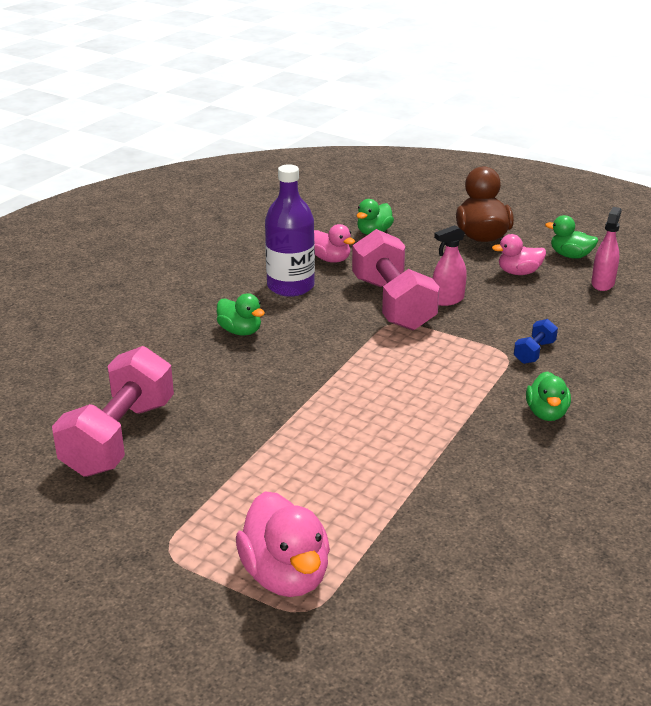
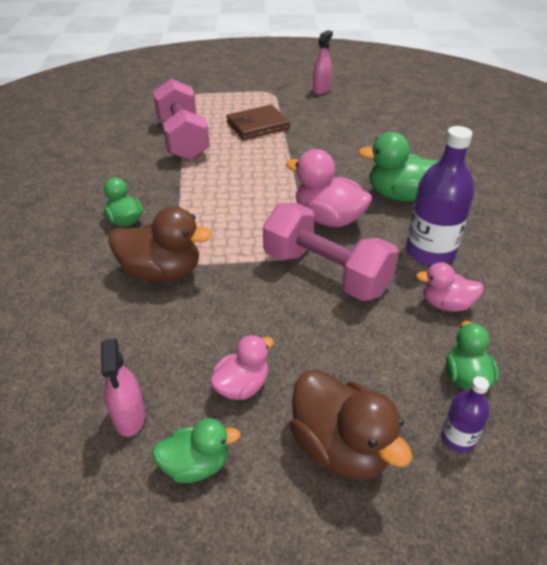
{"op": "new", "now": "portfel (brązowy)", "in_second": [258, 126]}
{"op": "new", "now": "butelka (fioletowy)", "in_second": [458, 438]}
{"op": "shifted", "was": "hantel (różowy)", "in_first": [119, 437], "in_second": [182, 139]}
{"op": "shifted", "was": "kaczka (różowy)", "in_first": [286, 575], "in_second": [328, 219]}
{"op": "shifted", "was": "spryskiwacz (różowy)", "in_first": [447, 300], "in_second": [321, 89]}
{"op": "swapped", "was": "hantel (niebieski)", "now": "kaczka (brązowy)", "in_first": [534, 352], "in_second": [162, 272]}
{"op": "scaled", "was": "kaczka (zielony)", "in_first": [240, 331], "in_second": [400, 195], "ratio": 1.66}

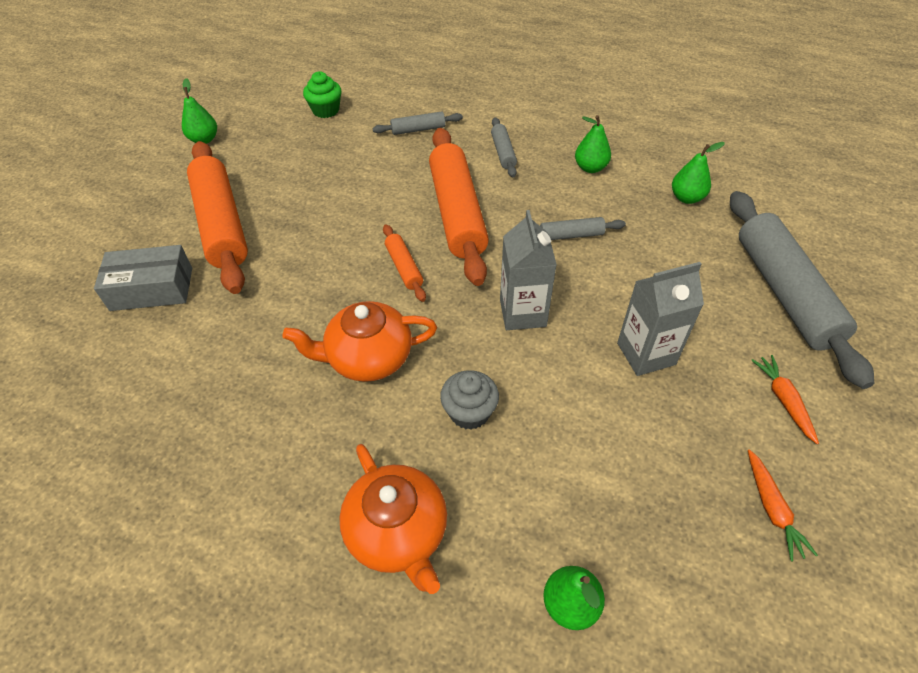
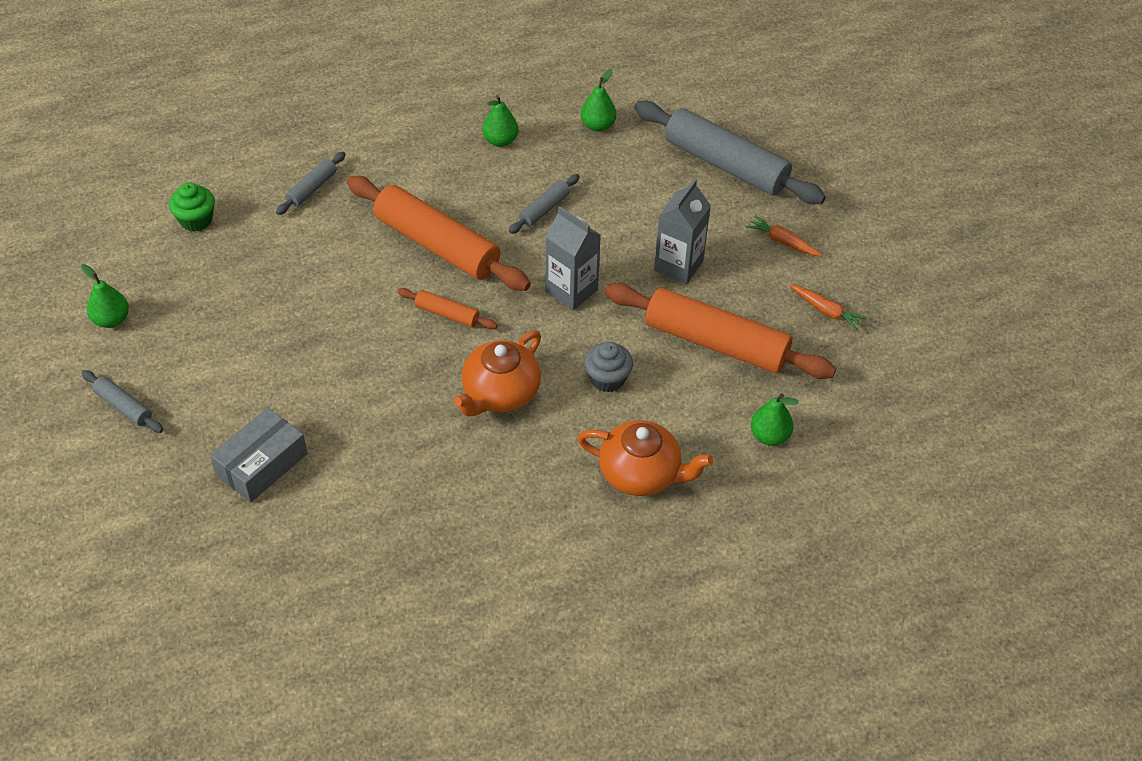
{"op": "shifted", "was": "wałek do ciasta (pomarańczowy)", "in_first": [222, 224], "in_second": [716, 343]}
{"op": "shifted", "was": "wałek do ciasta (szary)", "in_first": [503, 152], "in_second": [123, 406]}

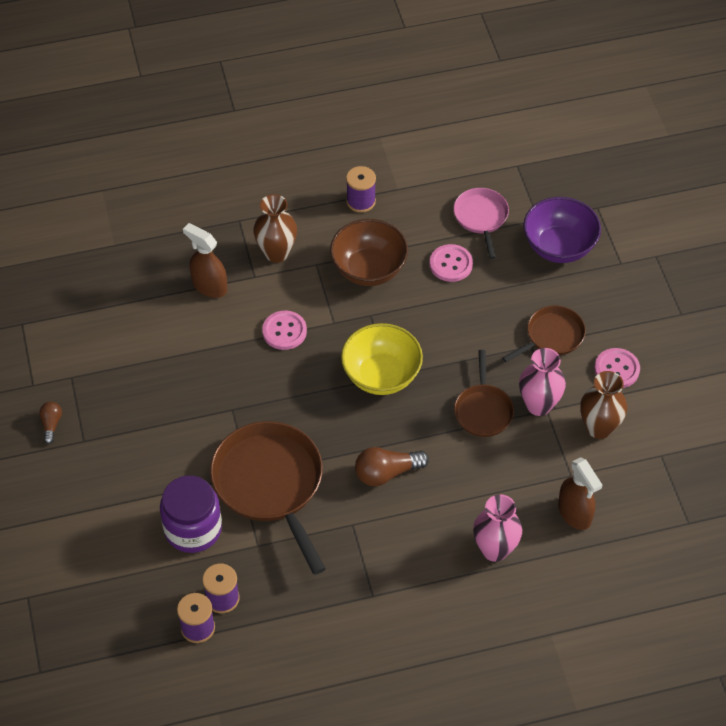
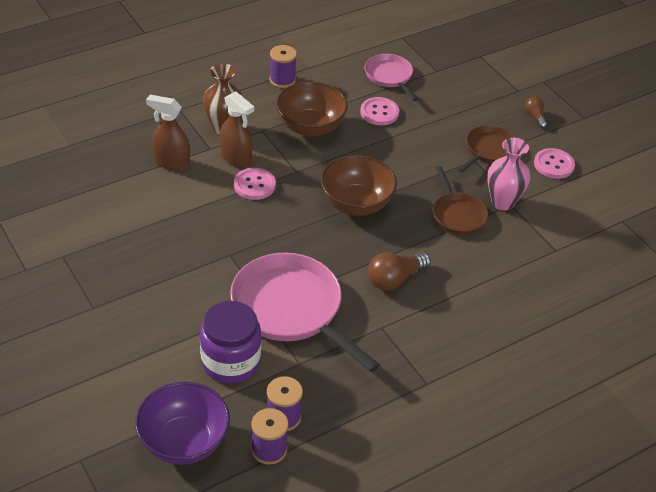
{"op": "gone", "was": "wazon (różowy)", "in_first": [495, 549]}
{"op": "gone", "was": "wazon (brązowy)", "in_first": [599, 428]}
{"op": "shifted", "was": "żarówka (brązowy)", "in_first": [51, 424], "in_second": [535, 117]}
{"op": "shifted", "was": "miska (fioletowy)", "in_first": [559, 247], "in_second": [184, 442]}
{"op": "shifted", "was": "spryskiwacz (brązowy)", "in_first": [575, 513], "in_second": [236, 158]}
{"op": "repainted", "was": "patelnia (brązowy)", "now": "patelnia (różowy)", "in_first": [270, 484], "in_second": [291, 309]}
{"op": "repainted", "was": "miska (żółty)", "now": "miska (brązowy)", "in_first": [381, 375], "in_second": [356, 204]}

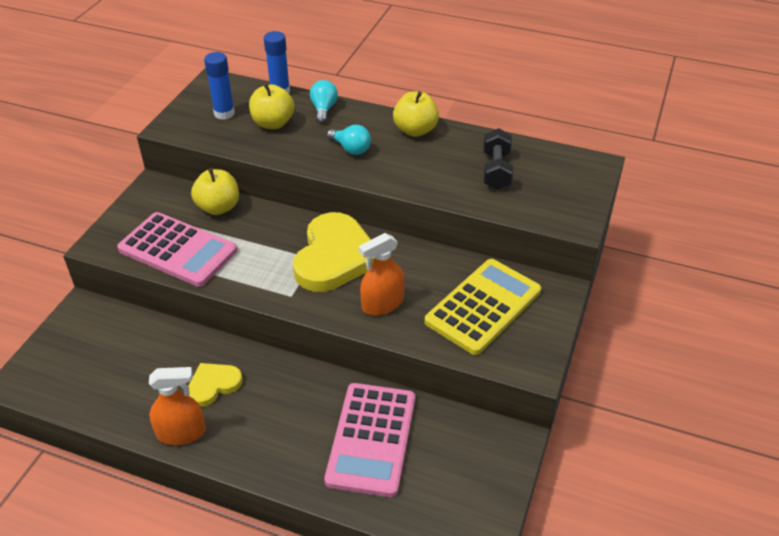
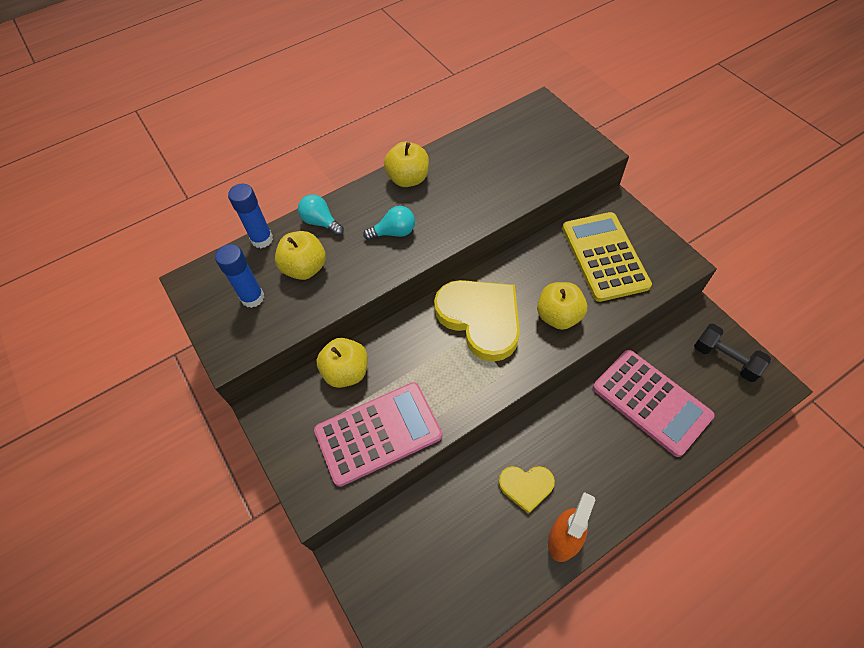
{"op": "shifted", "was": "hantel (czarny)", "in_first": [496, 171], "in_second": [725, 359]}
{"op": "swapped", "was": "spryskiwacz (pomarańczowy)", "now": "jabłko (żółty)", "in_first": [382, 304], "in_second": [558, 316]}
{"op": "rotated", "was": "serce (żółty)", "in_first": [213, 385], "in_second": [526, 486], "clockwise": -90}

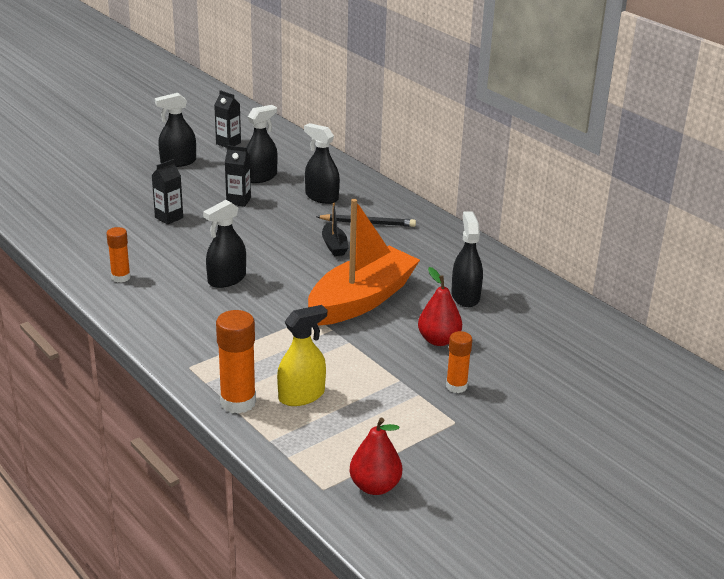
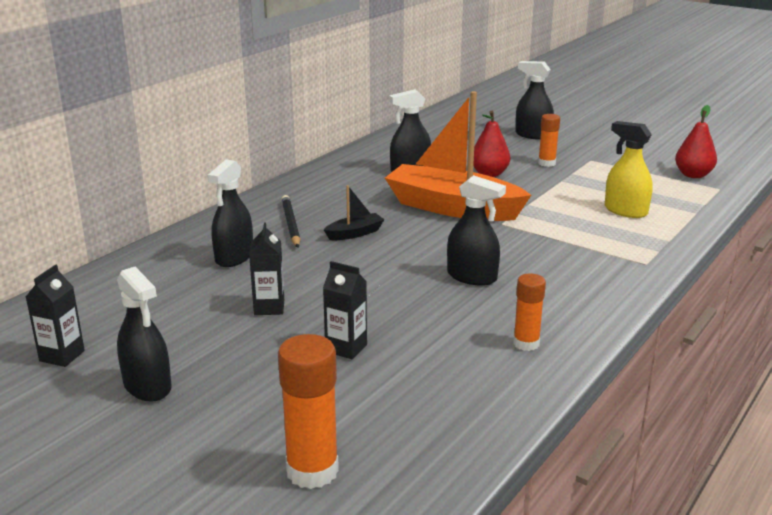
{"op": "shifted", "was": "klej w sztyfcie (pomarańczowy)", "in_first": [238, 402], "in_second": [312, 471]}
{"op": "shifted", "was": "spryskiwacz (czarny)", "in_first": [261, 177], "in_second": [532, 135]}

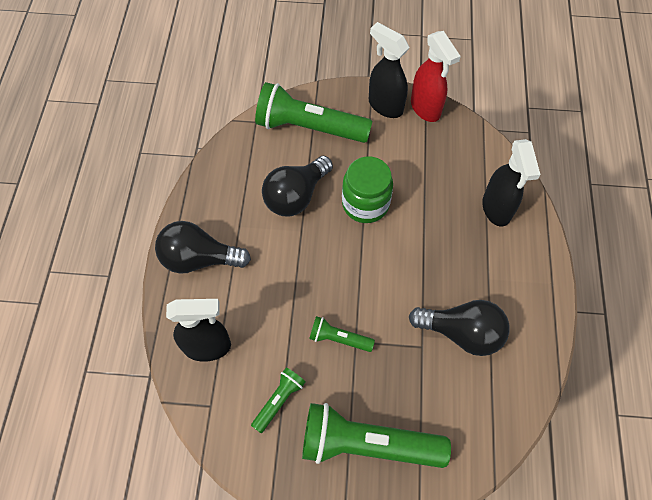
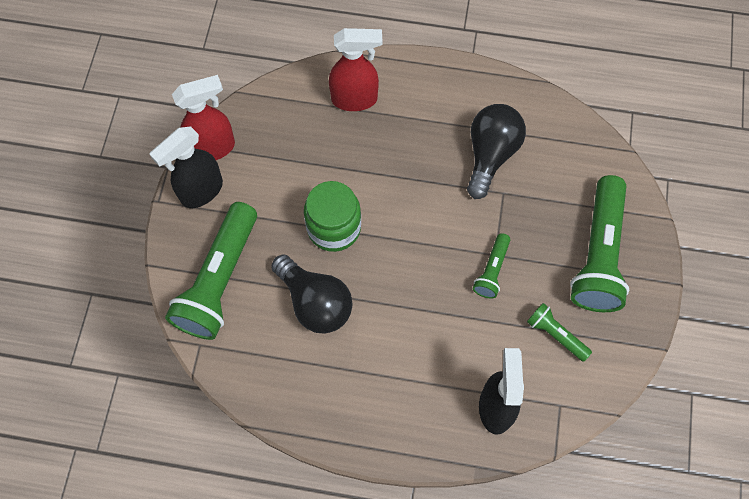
{"op": "gone", "was": "żarówka (czarny)", "in_first": [199, 259]}
{"op": "repainted", "was": "spryskiwacz (czarny)", "now": "spryskiwacz (czerwony)", "in_first": [496, 209], "in_second": [355, 99]}

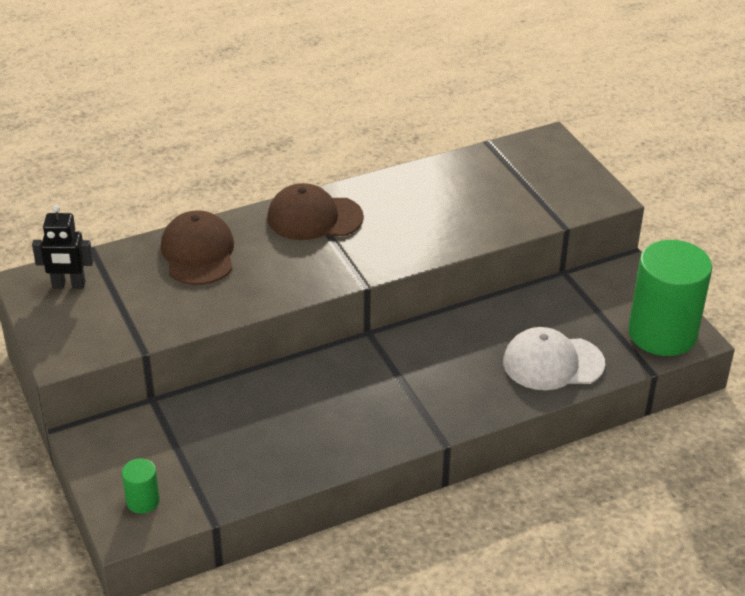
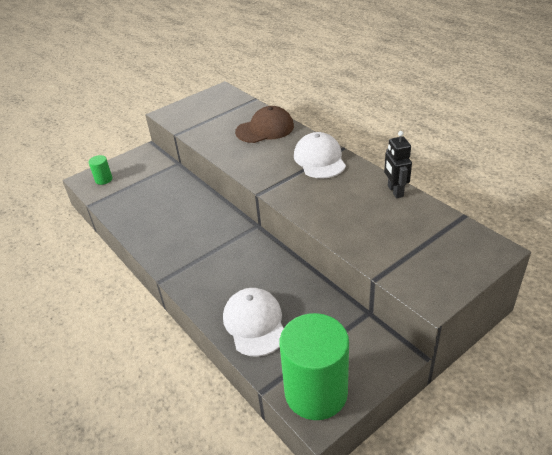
{"op": "shifted", "was": "robot (czarny)", "in_first": [68, 285], "in_second": [395, 191]}
{"op": "repainted", "was": "czapka (brązowy)", "now": "czapka (biały)", "in_first": [314, 218], "in_second": [319, 159]}

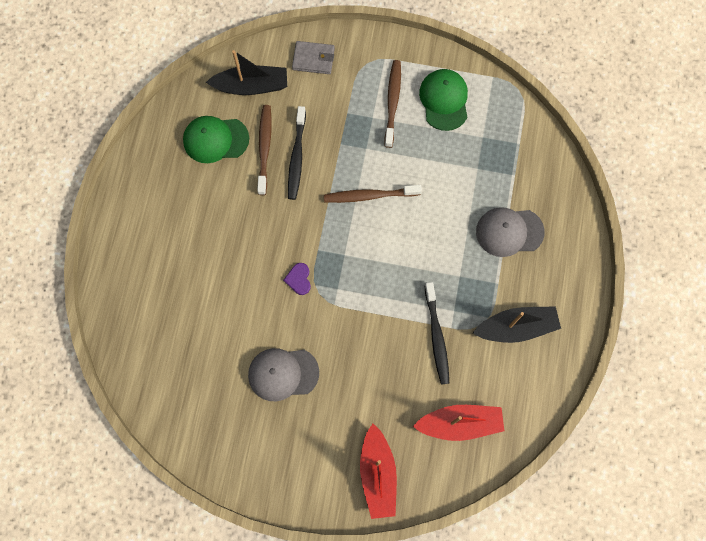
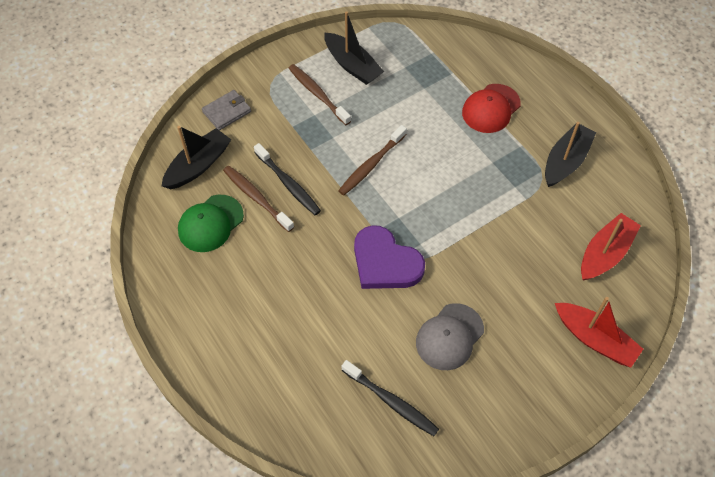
{"op": "shifted", "was": "szczoteczka do zębów (czarny)", "in_first": [436, 336], "in_second": [391, 401]}
{"op": "swapped", "was": "czapka (zielony)", "now": "łódka (czarny)", "in_first": [444, 100], "in_second": [352, 65]}
{"op": "repainted", "was": "czapka (szary)", "now": "czapka (czerwony)", "in_first": [509, 232], "in_second": [491, 108]}
{"op": "scaled", "was": "serce (fioletowy)", "in_first": [299, 279], "in_second": [385, 262], "ratio": 2.31}

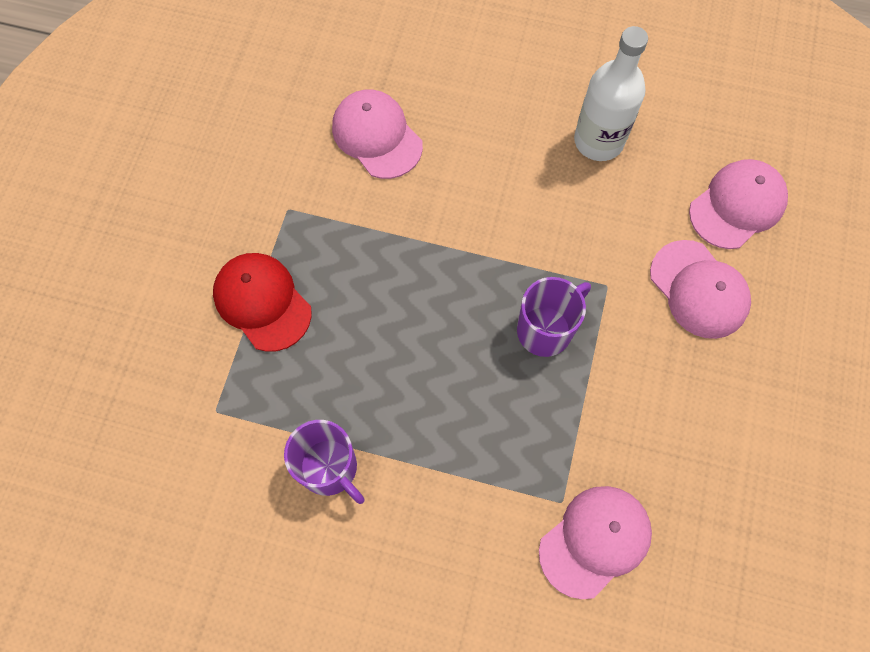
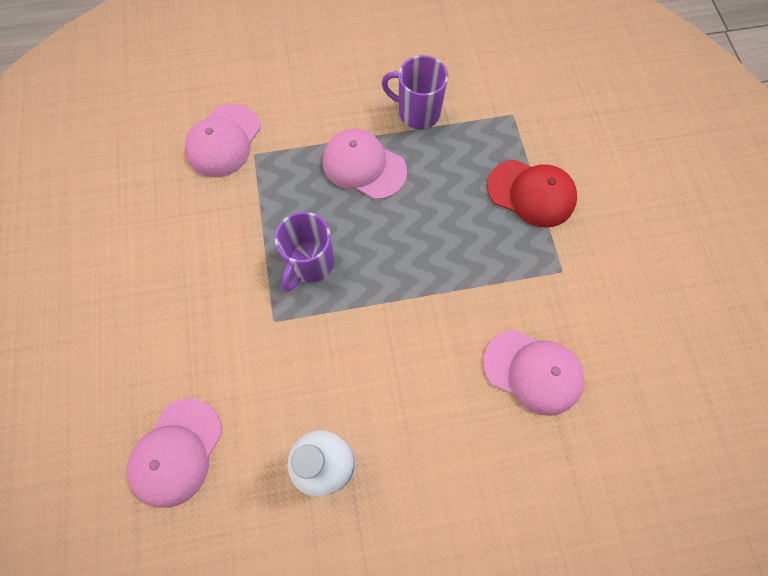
{"op": "shifted", "was": "czapka (różowy)", "in_first": [699, 289], "in_second": [364, 166]}

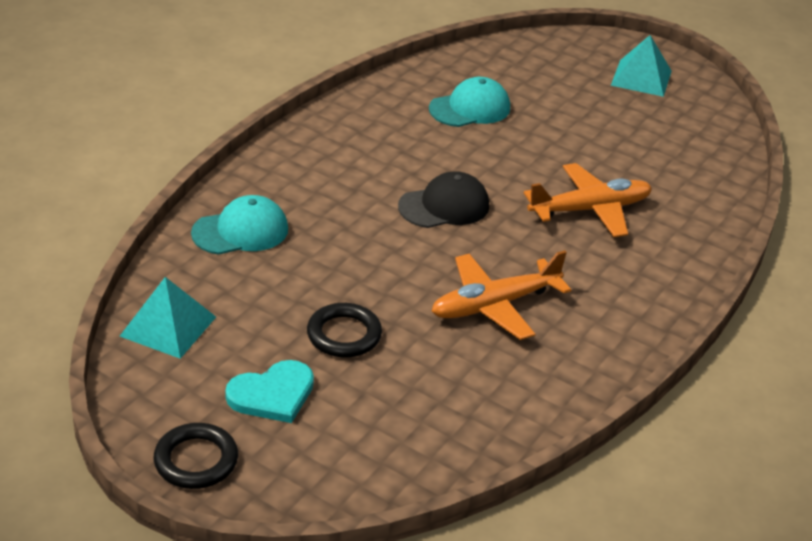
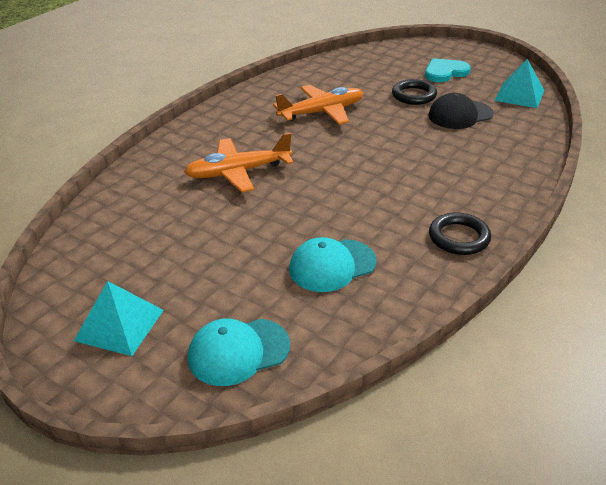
{"op": "shifted", "was": "pierścień (czarny)", "in_first": [196, 460], "in_second": [459, 237]}
{"op": "shifted", "was": "czapka (turkusowy)", "in_first": [240, 231], "in_second": [238, 351]}
{"op": "shifted", "was": "czapka (czarny)", "in_first": [444, 206], "in_second": [460, 115]}

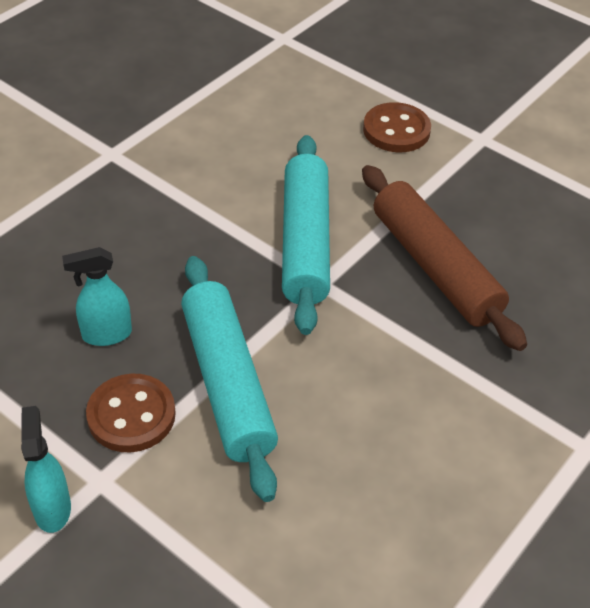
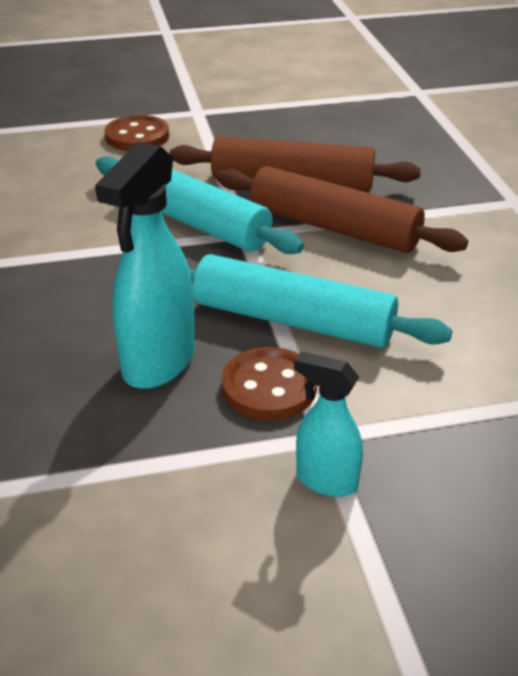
{"op": "new", "now": "wałek do ciasta (brązowy)", "in_second": [333, 227]}
{"op": "scaled", "was": "spryskiwacz (turkusowy)", "in_first": [106, 334], "in_second": [158, 363], "ratio": 1.74}

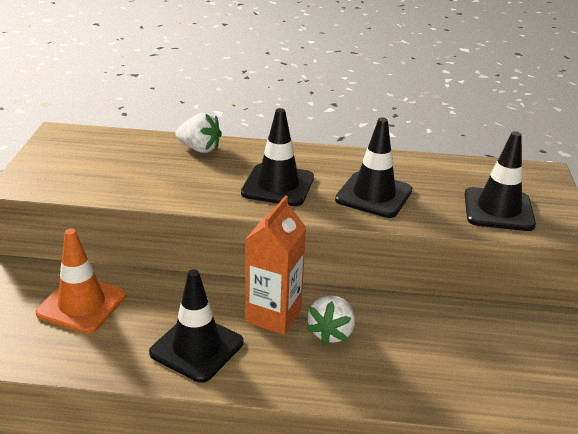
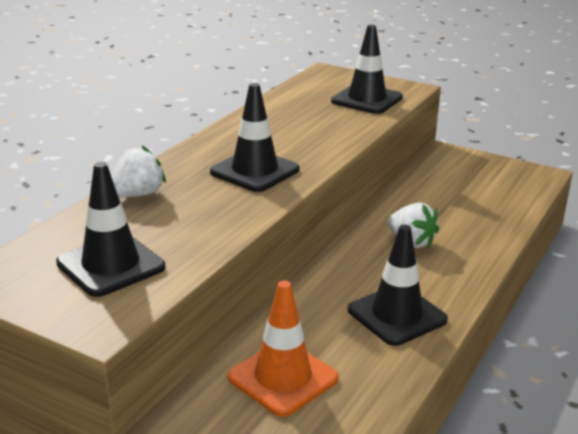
{"op": "gone", "was": "karton mleka (pomarańczowy)", "in_first": [273, 315]}
{"op": "shifted", "was": "pachołek (czarny)", "in_first": [374, 195], "in_second": [111, 265]}

